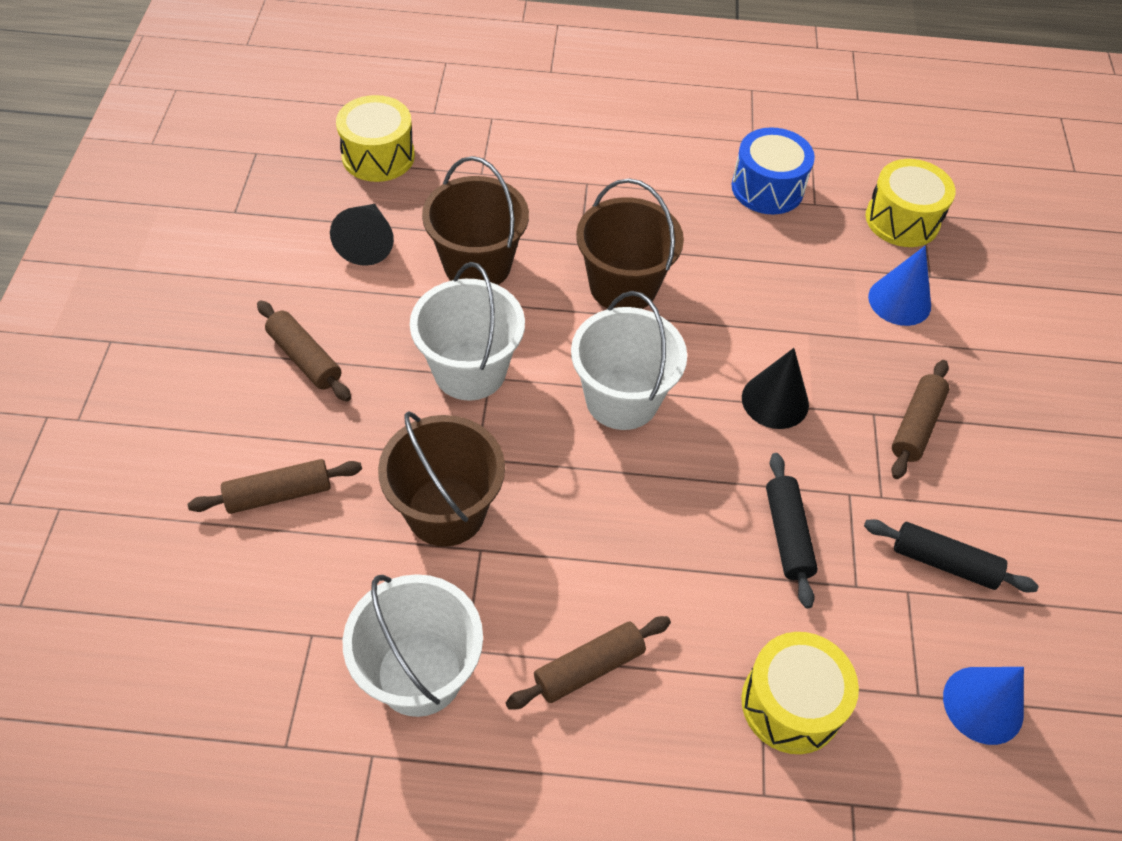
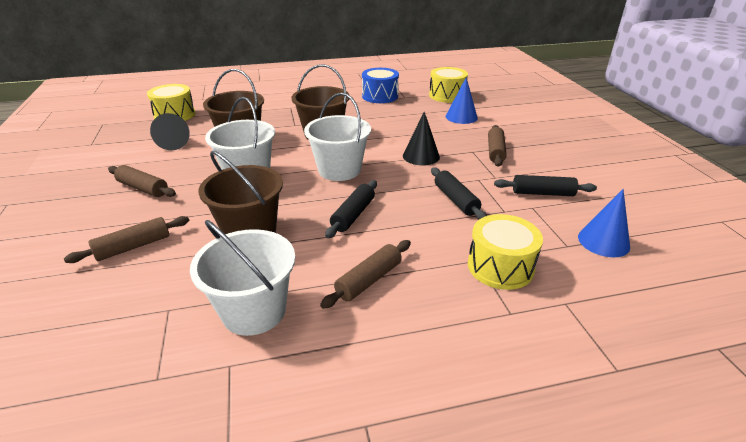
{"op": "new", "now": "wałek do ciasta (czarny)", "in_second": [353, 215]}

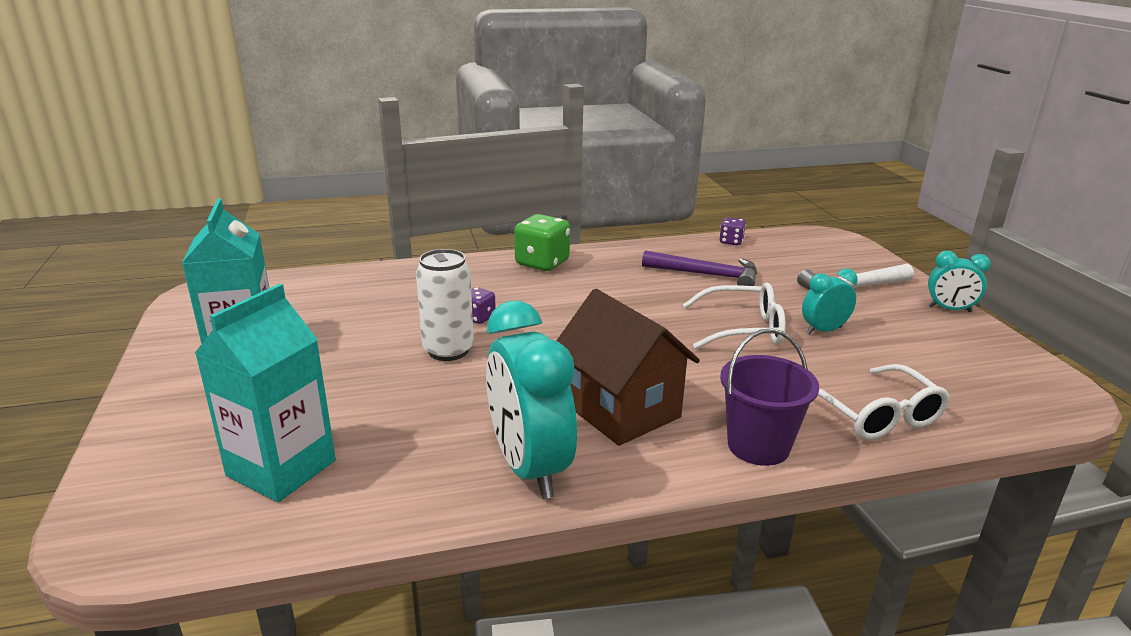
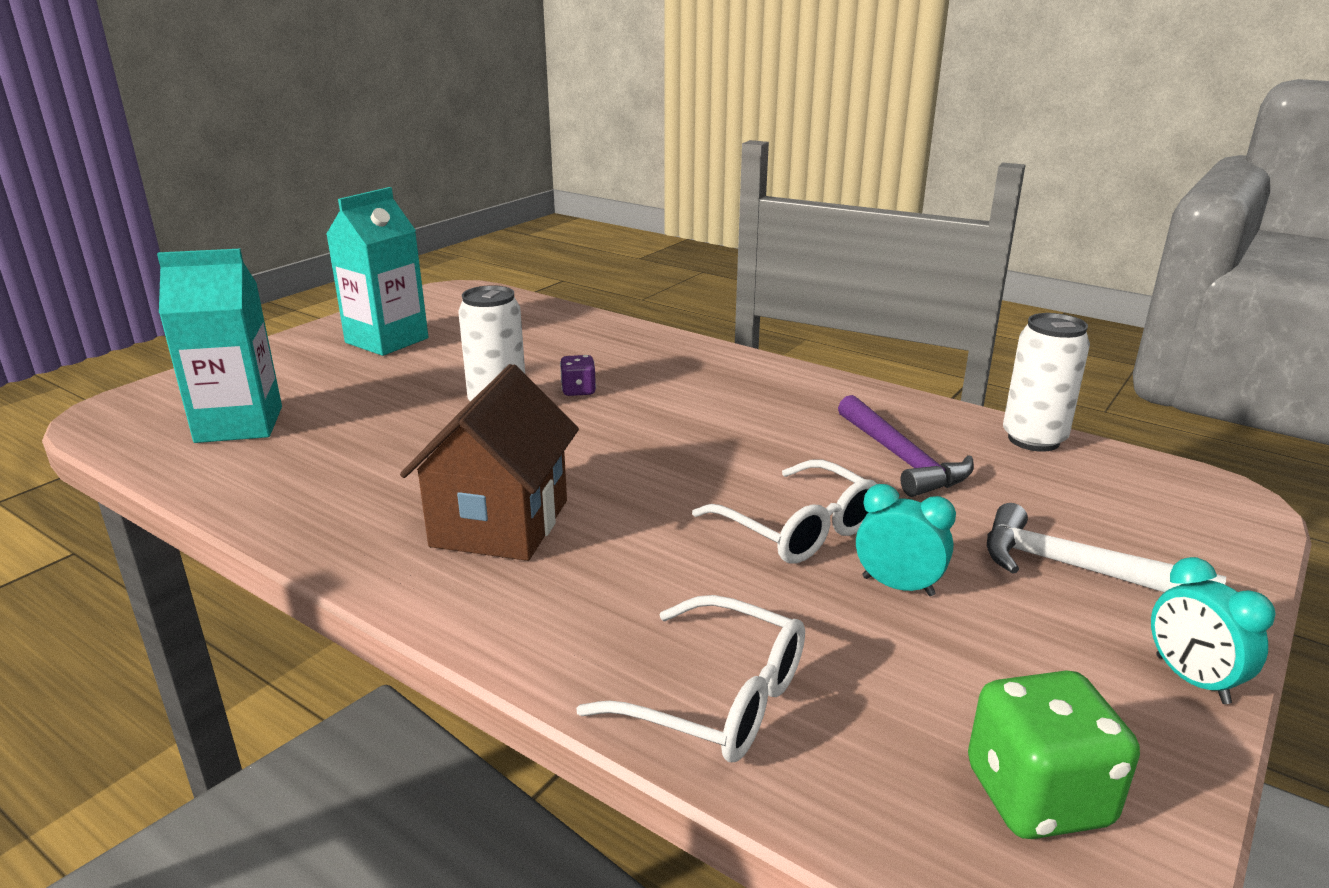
{"op": "gone", "was": "budzik (turkusowy)", "in_first": [529, 467]}
{"op": "gone", "was": "wiadro (fioletowy)", "in_first": [758, 446]}
{"op": "shifted", "was": "kostka do gry (zielony)", "in_first": [542, 263], "in_second": [1037, 796]}
{"op": "swapped", "was": "kostka do gry (fioletowy)", "now": "puszka (biały)", "in_first": [731, 242], "in_second": [1033, 439]}
{"op": "rotated", "was": "okulary (biały)", "in_first": [875, 415], "in_second": [718, 699], "clockwise": -90}

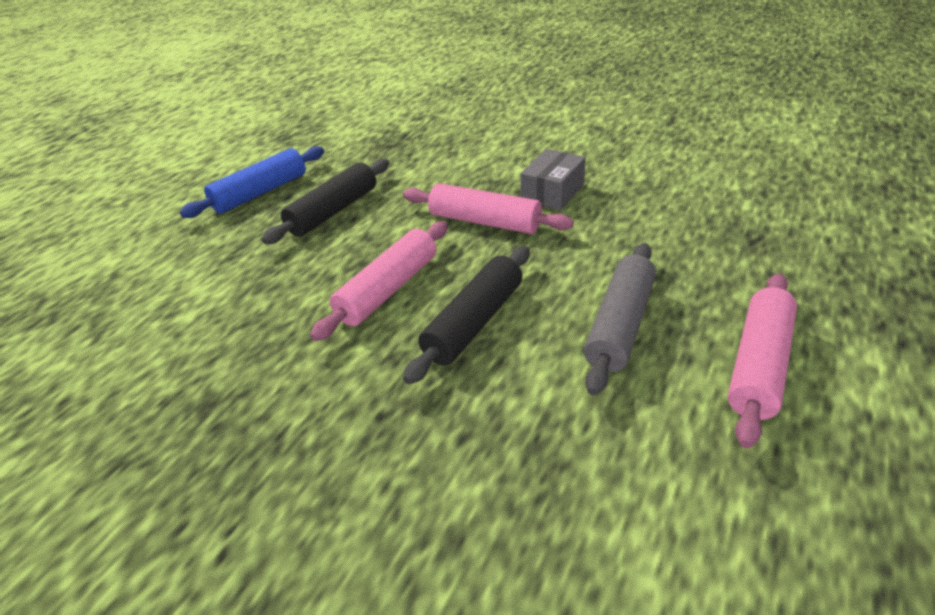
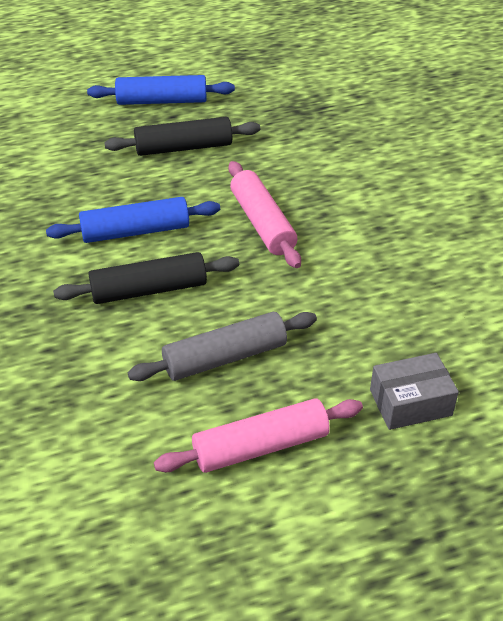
{"op": "shifted", "was": "pudełko (szary)", "in_first": [552, 192], "in_second": [410, 402]}
{"op": "repainted", "was": "wałek do ciasta (różowy)", "now": "wałek do ciasta (niebieski)", "in_first": [388, 289], "in_second": [135, 231]}

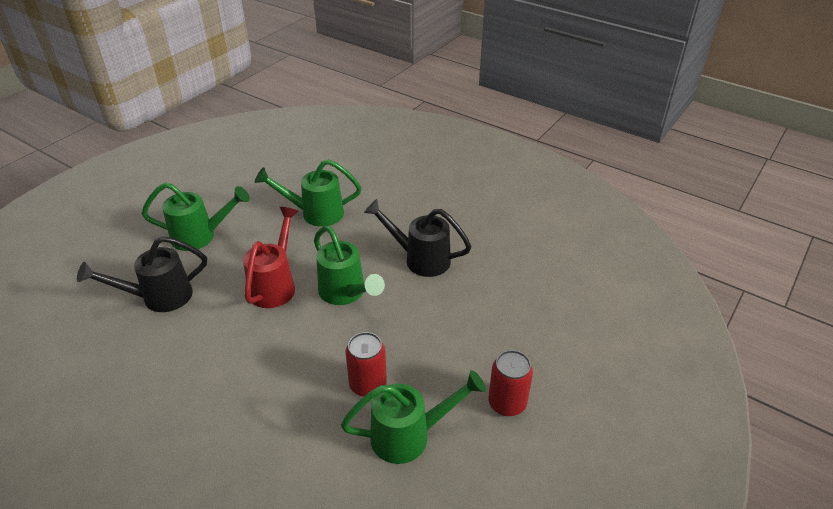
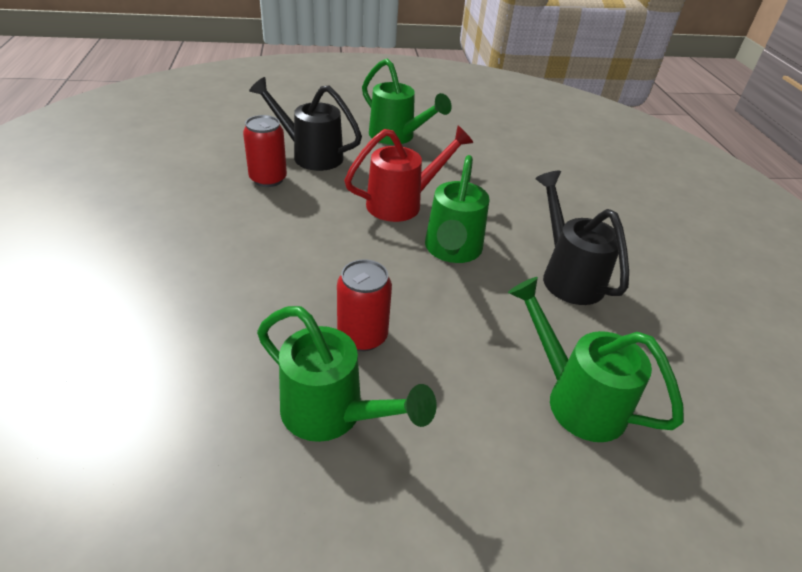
{"op": "shifted", "was": "konewka (zielony)", "in_first": [315, 213], "in_second": [574, 398]}
{"op": "shifted", "was": "puszka (czerwony)", "in_first": [507, 403], "in_second": [268, 179]}

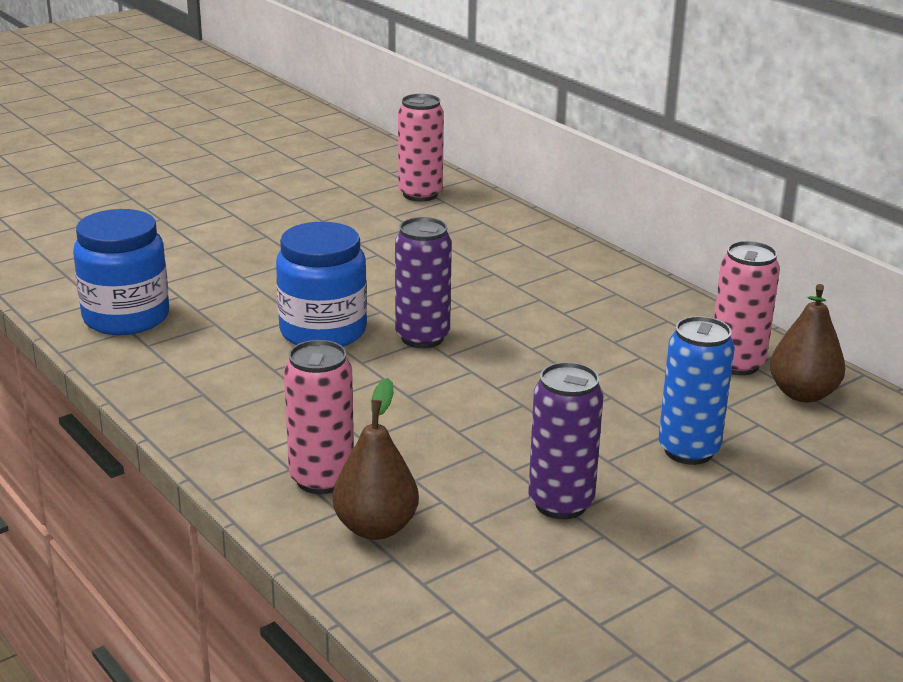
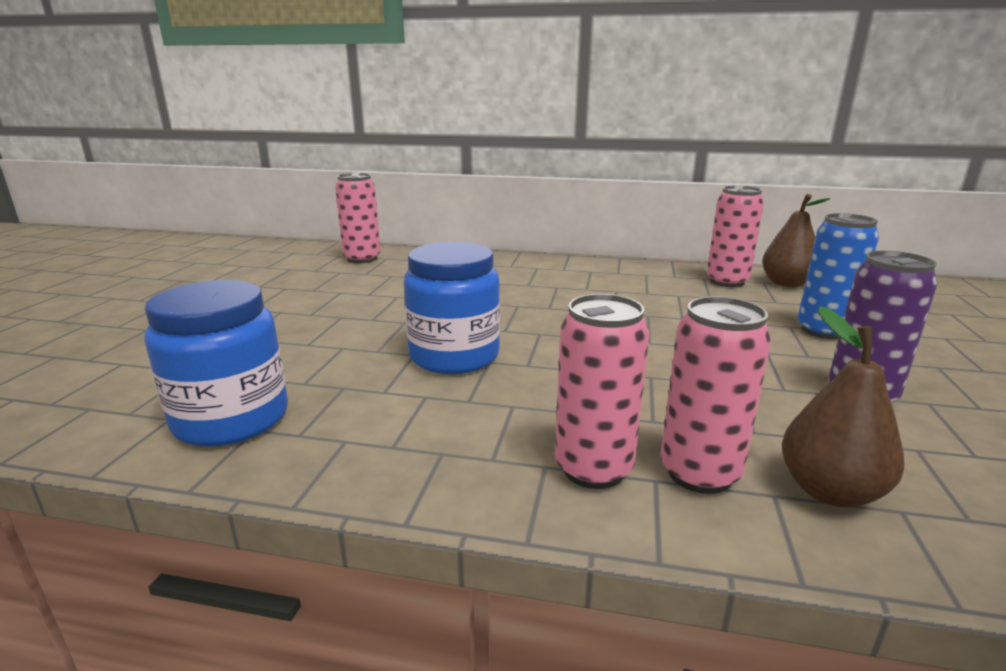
{"op": "gone", "was": "puszka (fioletowy)", "in_first": [422, 337]}
{"op": "new", "now": "puszka (różowy)", "in_second": [593, 469]}

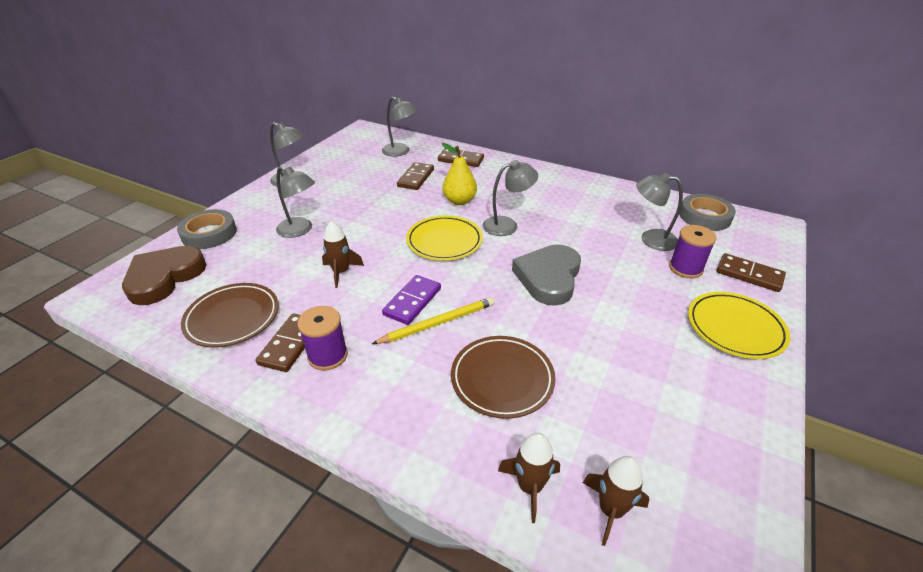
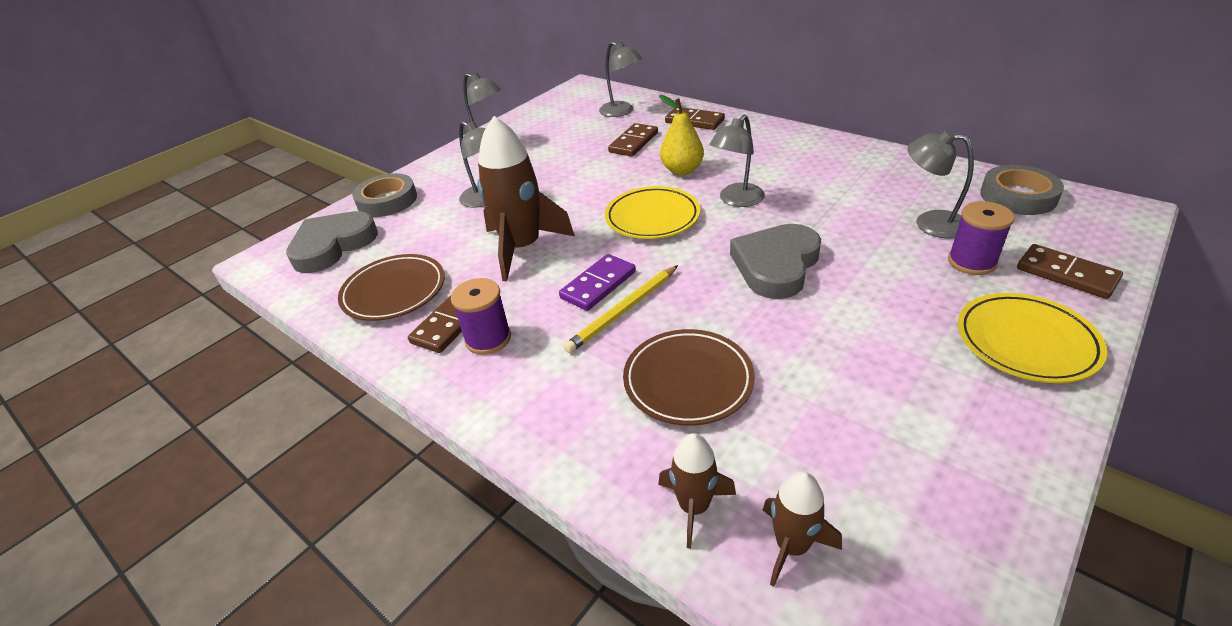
{"op": "repainted", "was": "serce (brązowy)", "now": "serce (szary)", "in_first": [164, 278], "in_second": [332, 246]}
{"op": "rotated", "was": "ołówek (żółty)", "in_first": [438, 323], "in_second": [623, 311], "clockwise": 150}
{"op": "rotated", "was": "lampka (szary)", "in_first": [507, 225], "in_second": [736, 200], "clockwise": 135}
{"op": "scaled", "was": "rakieta (brązowy)", "in_first": [341, 272], "in_second": [522, 248], "ratio": 1.9}

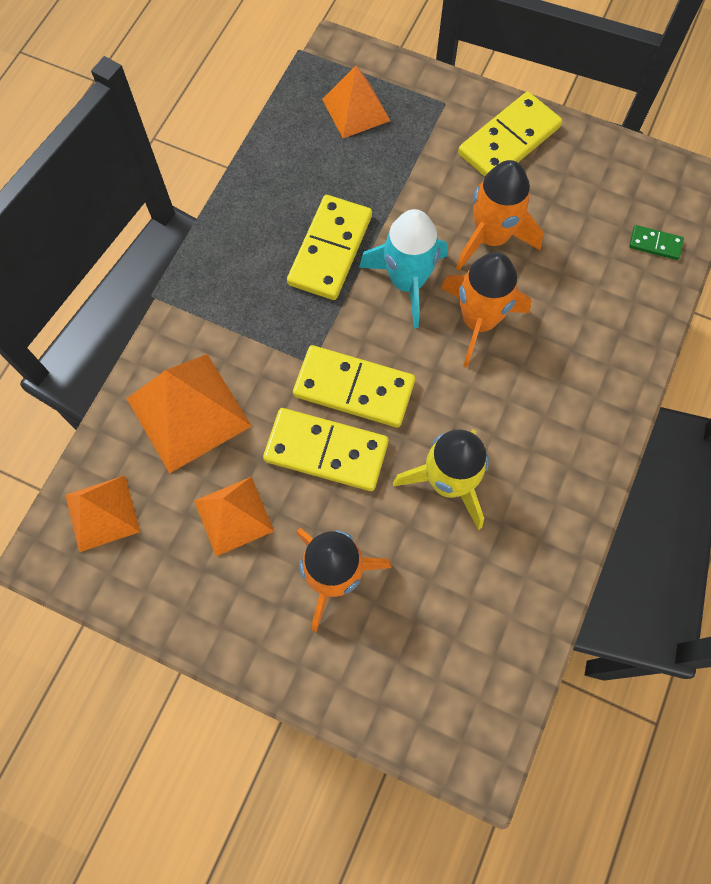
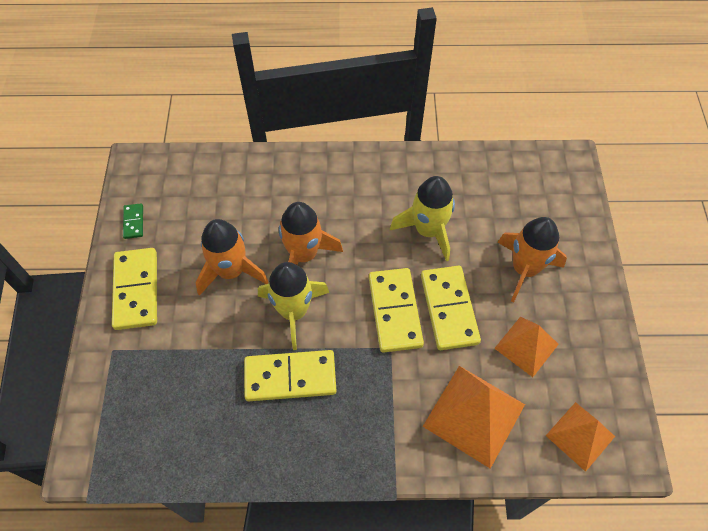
{"op": "gone", "was": "piramida (pomarańczowy)", "in_first": [356, 110]}
{"op": "shifted", "was": "kostka domina (zielony)", "in_first": [655, 244], "in_second": [133, 222]}
{"op": "repainted", "was": "rakieta (turkusowy)", "now": "rakieta (żółty)", "in_first": [407, 282], "in_second": [294, 311]}
{"op": "rotated", "was": "kostka domina (żółty)", "in_first": [509, 141], "in_second": [136, 290], "clockwise": 60}

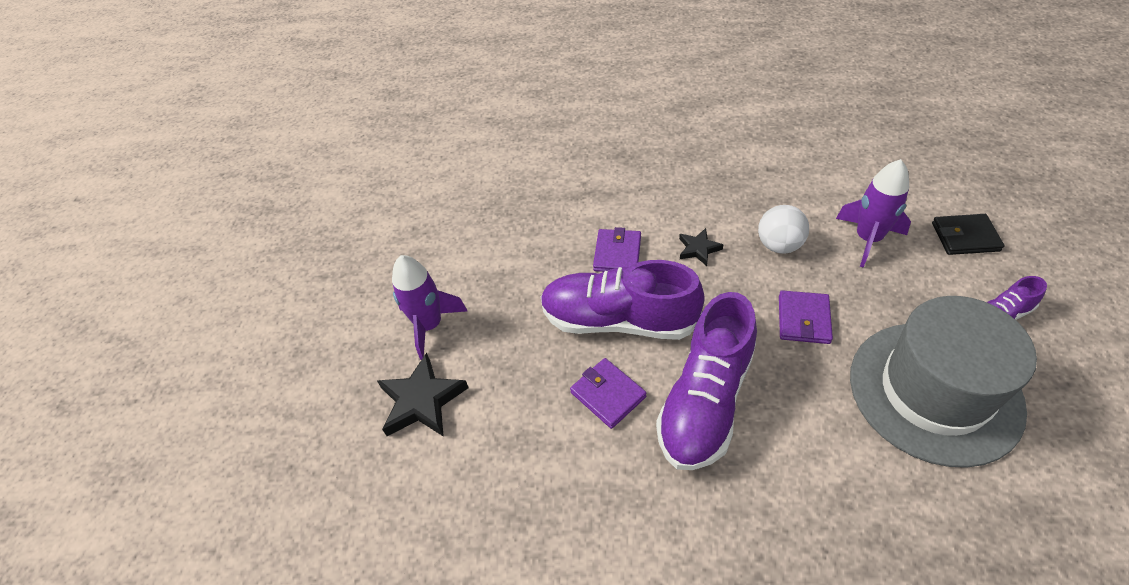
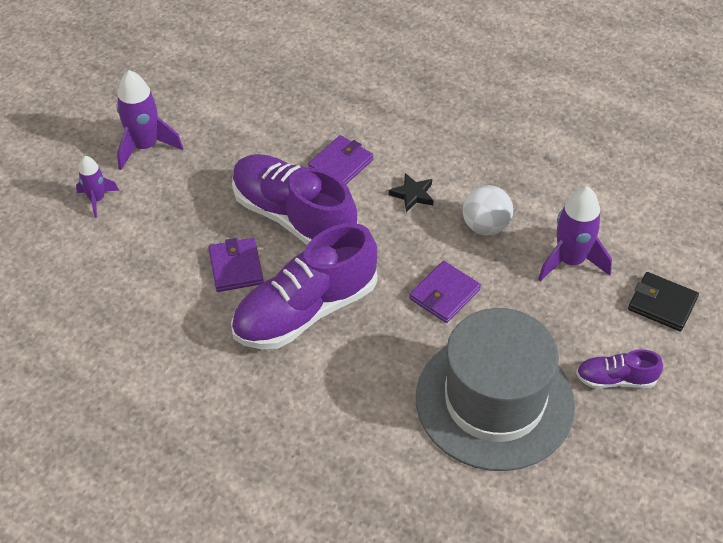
{"op": "swapped", "was": "gwiazda (czarny)", "now": "rakieta (fioletowy)", "in_first": [421, 401], "in_second": [97, 199]}

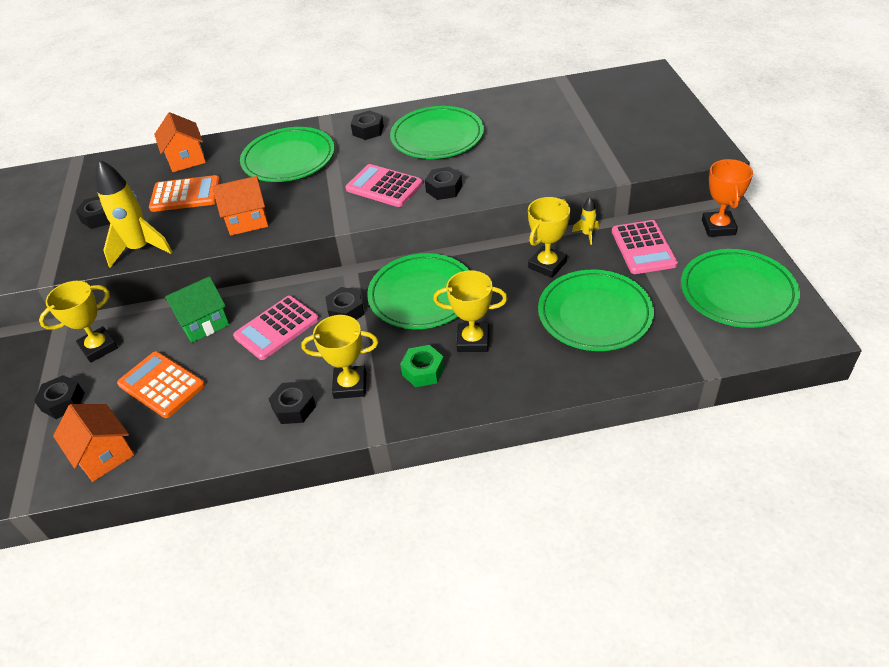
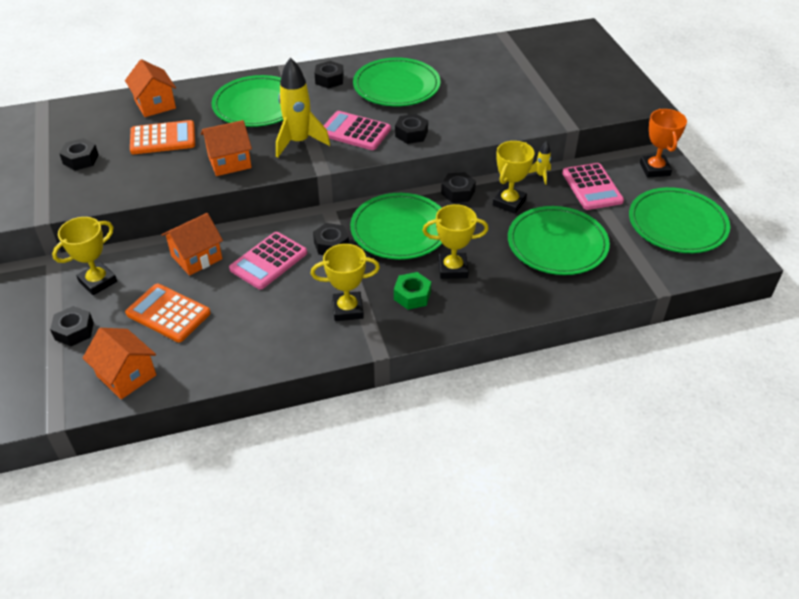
{"op": "shifted", "was": "rakieta (żółty)", "in_first": [141, 249], "in_second": [299, 142]}
{"op": "shifted", "was": "nakrętka (czarny)", "in_first": [294, 407], "in_second": [458, 192]}
{"op": "repainted", "was": "domek (zielony)", "now": "domek (pomarańczowy)", "in_first": [203, 322], "in_second": [196, 257]}

